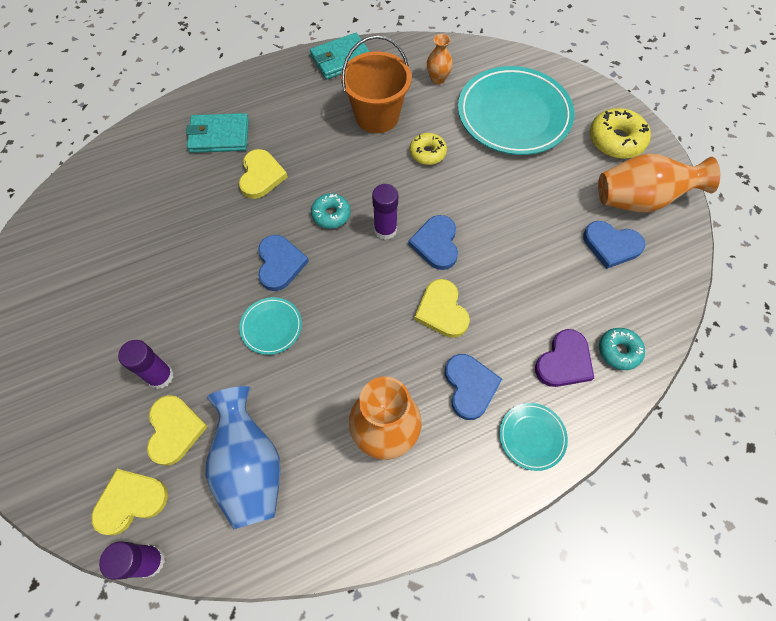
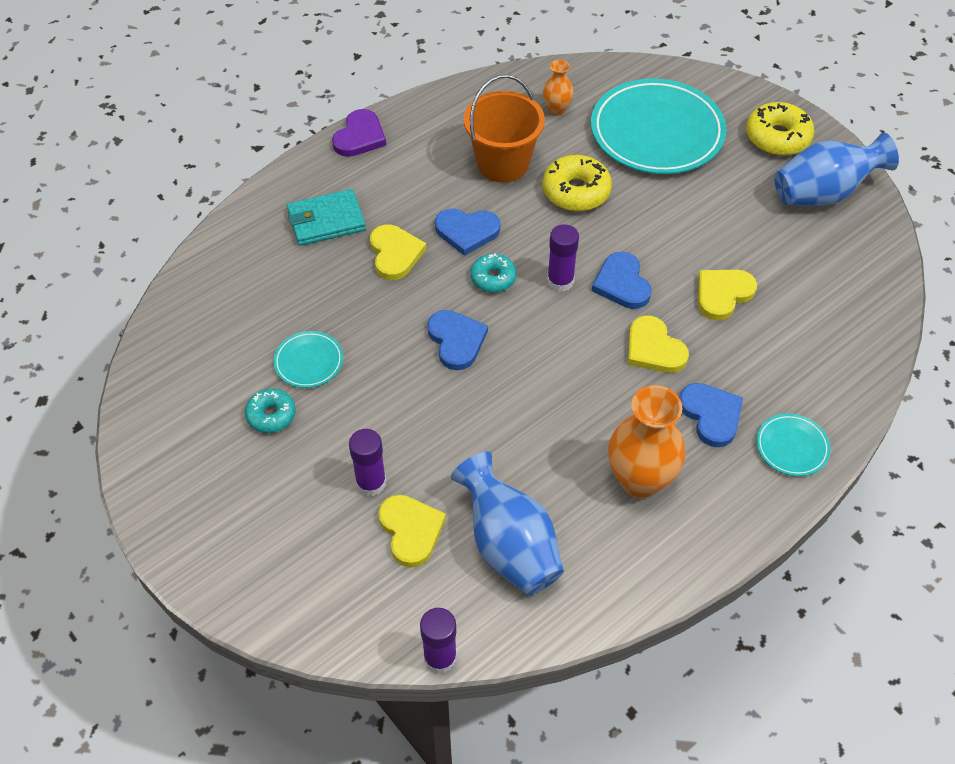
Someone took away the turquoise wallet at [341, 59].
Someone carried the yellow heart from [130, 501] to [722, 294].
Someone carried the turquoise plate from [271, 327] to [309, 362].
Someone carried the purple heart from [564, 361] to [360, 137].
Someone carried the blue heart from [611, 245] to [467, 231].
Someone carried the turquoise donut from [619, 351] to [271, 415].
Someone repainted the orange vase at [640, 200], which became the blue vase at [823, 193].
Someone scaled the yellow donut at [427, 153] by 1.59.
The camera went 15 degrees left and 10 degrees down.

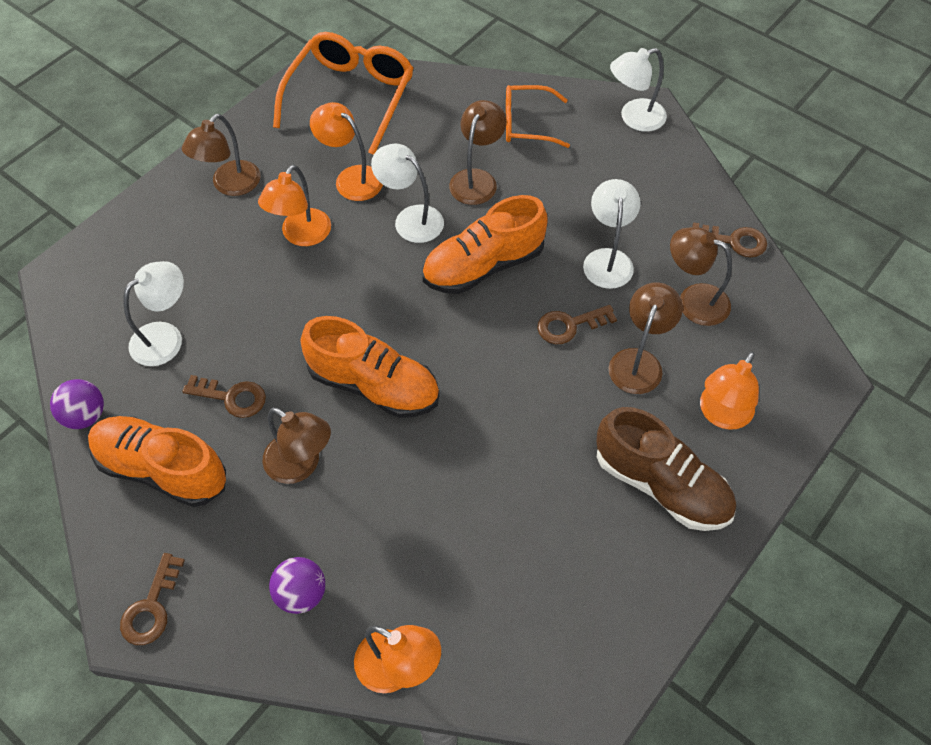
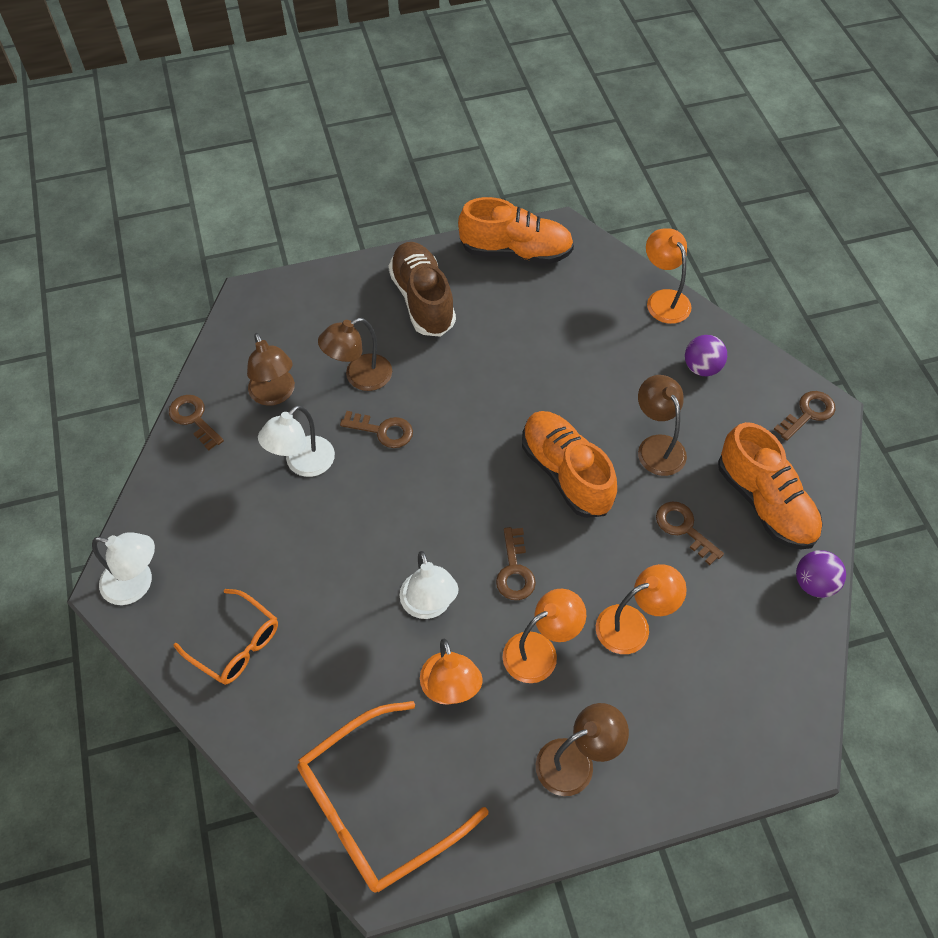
Someone took away the white lamp at [165, 337].
Someone took away the brown lamp at [477, 179].
Someone put down the brown key at [514, 570].
Someone carried the orange shoe from [483, 266] to [515, 251].
Someone carried the orange lamp from [721, 415] to [633, 625].
The camera went 145 degrees left and 0 degrees up.

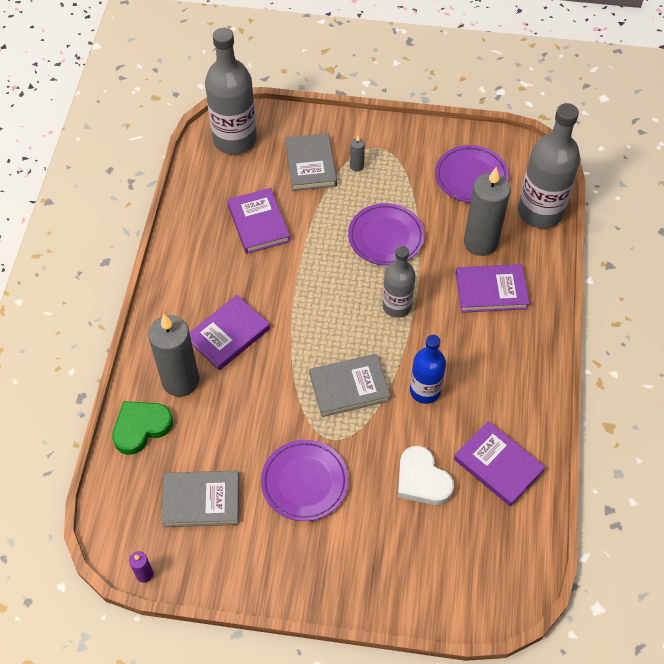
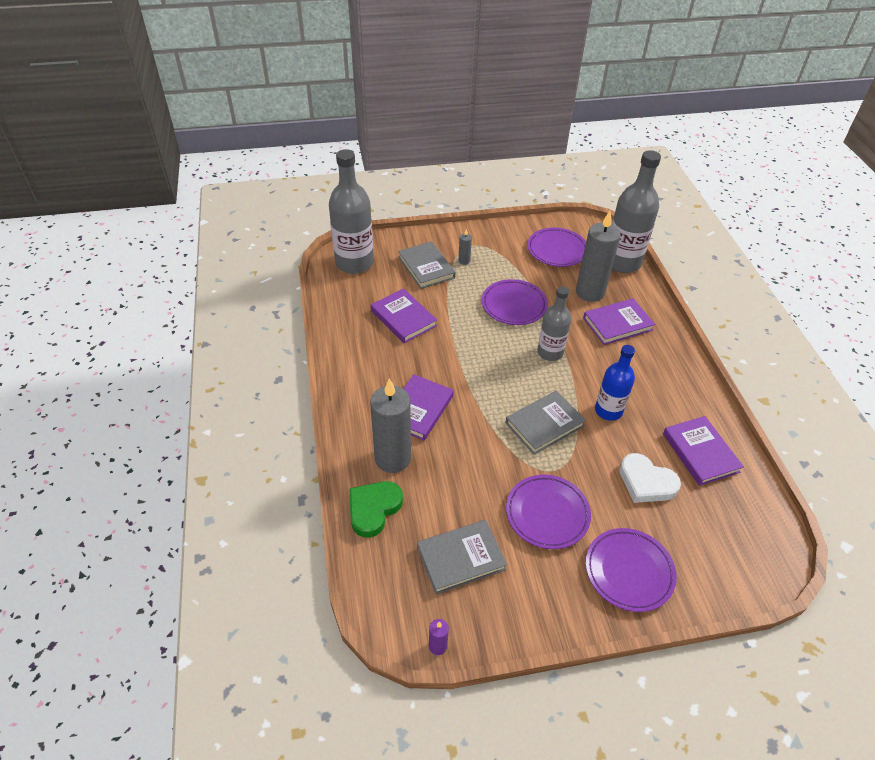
Someone put down the purple plate at [629, 571].
Someone rotated the purple book at [498, 465] by 45 degrees clockwise.
The camera went 20 degrees left and 10 degrees down.

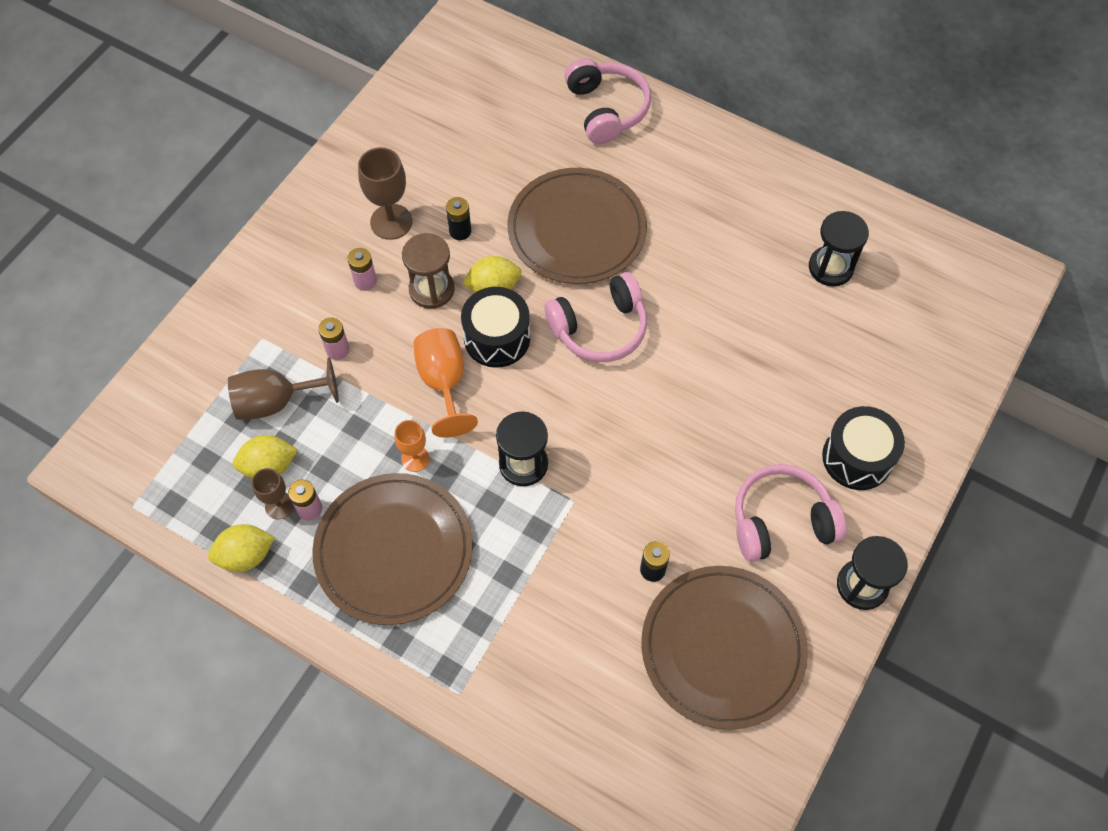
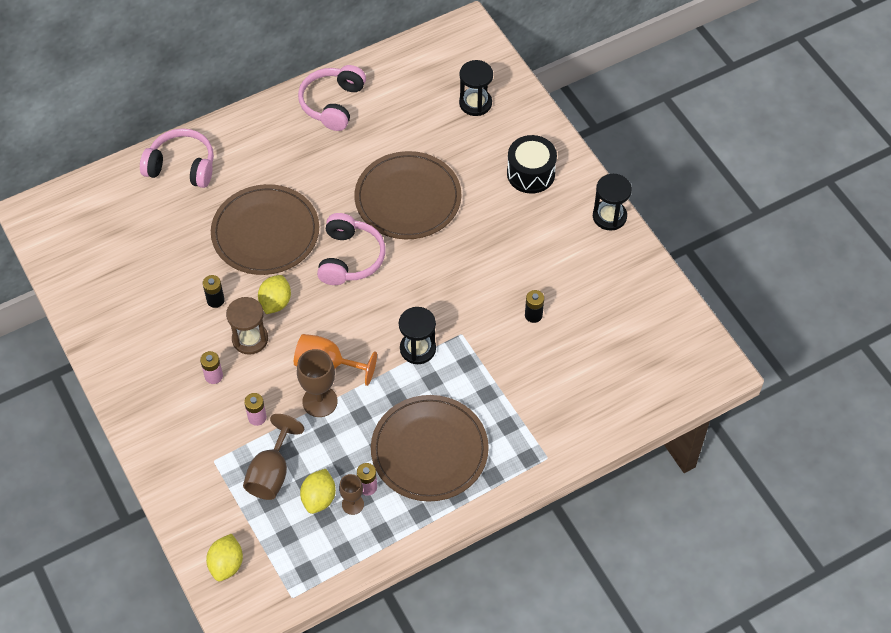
Someone took away the orange goblet at [415, 458].
Someone took away the black drum at [497, 338].
Someone carried the yellow lemon from [246, 555] to [226, 564].
Someone carried the brown goblet from [391, 222] to [320, 401].
Someone carried the brown plate from [722, 648] to [408, 198].
Someone carried the pink headphones from [781, 521] to [332, 104].
Someone carried the black hourglass from [830, 267] to [475, 103].
The camera went 60 degrees left and 5 degrees down.

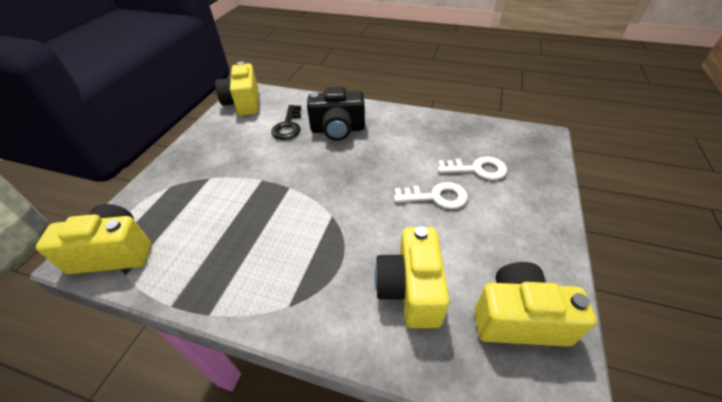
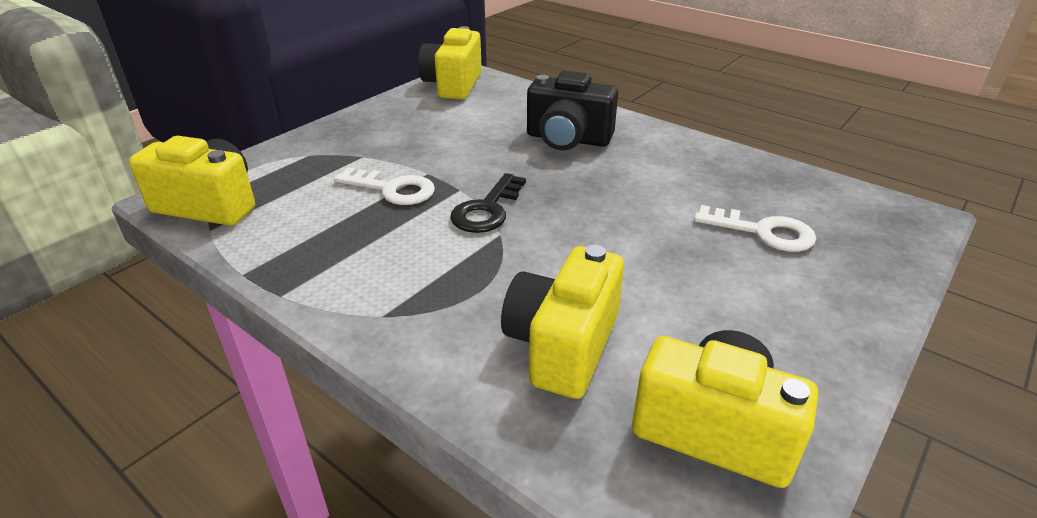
Someone carried the black key from [288, 126] to [487, 210].
Someone carried the white key from [436, 197] to [393, 189].
The camera went 20 degrees right and 10 degrees down.

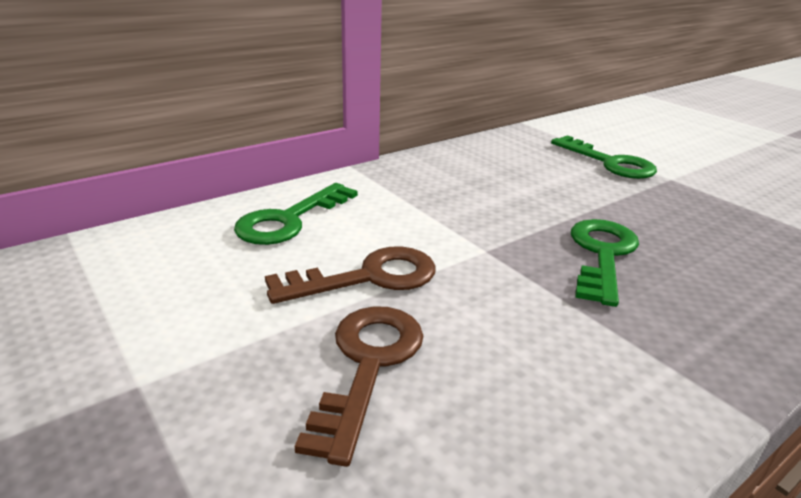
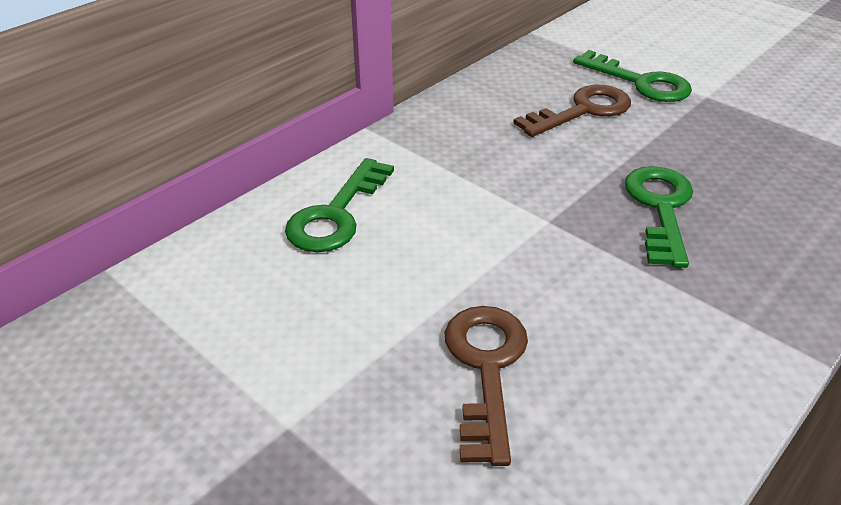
Someone carried the brown key from [368, 277] to [582, 111].
The camera went 10 degrees left and 10 degrees up.

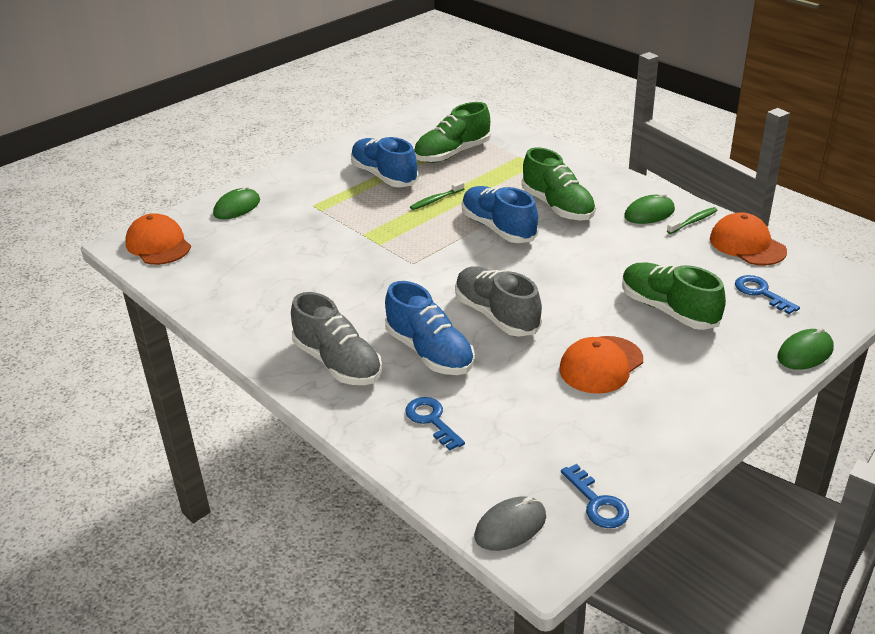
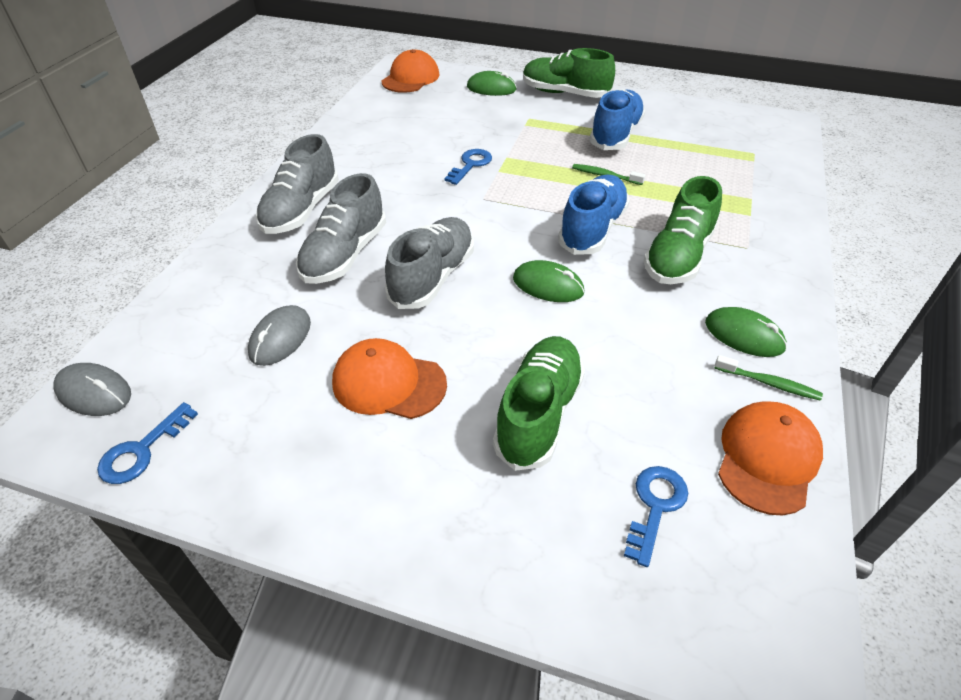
Someone put down the grey mouse at [280, 338].
Someone carried the blue key from [431, 420] to [470, 165].
Someone carried the green shoe from [452, 154] to [565, 93].
Someone carried the green mouse from [805, 353] to [548, 285].
Someone repainted the blue shoe at [430, 352], which became the grey shoe at [345, 255].
The camera went 60 degrees right and 10 degrees up.

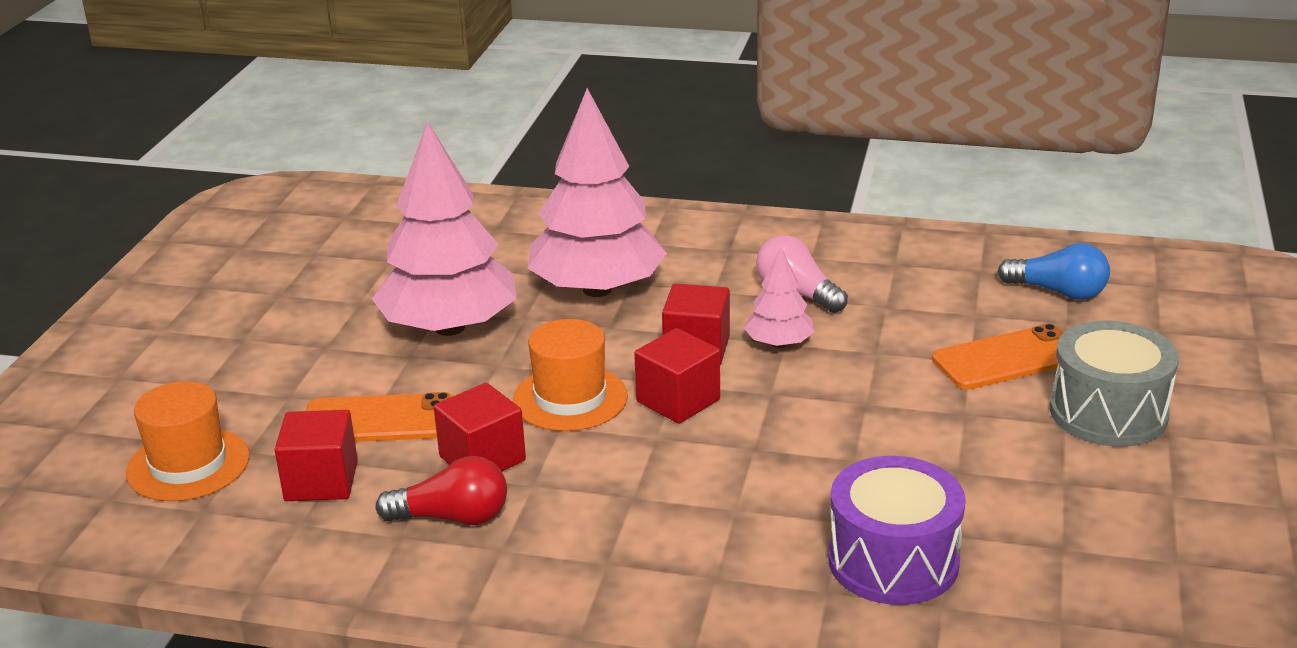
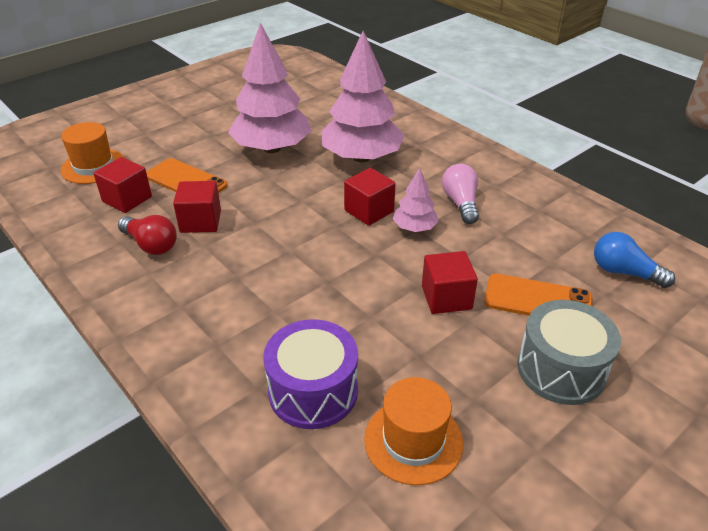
Someone carried the orange hat from [570, 398] to [413, 441].
Someone carried the red cube from [678, 401] to [446, 297].
Someone rotated the blue light bulb at [1058, 292] by 150 degrees clockwise.
The camera went 35 degrees right and 10 degrees up.

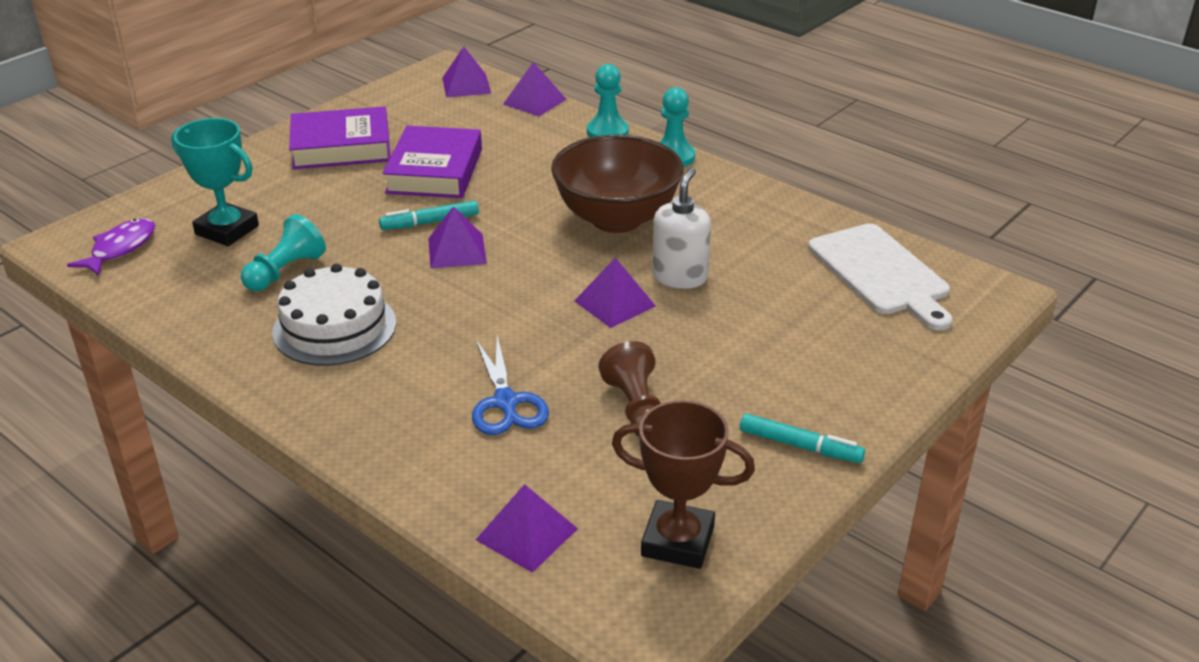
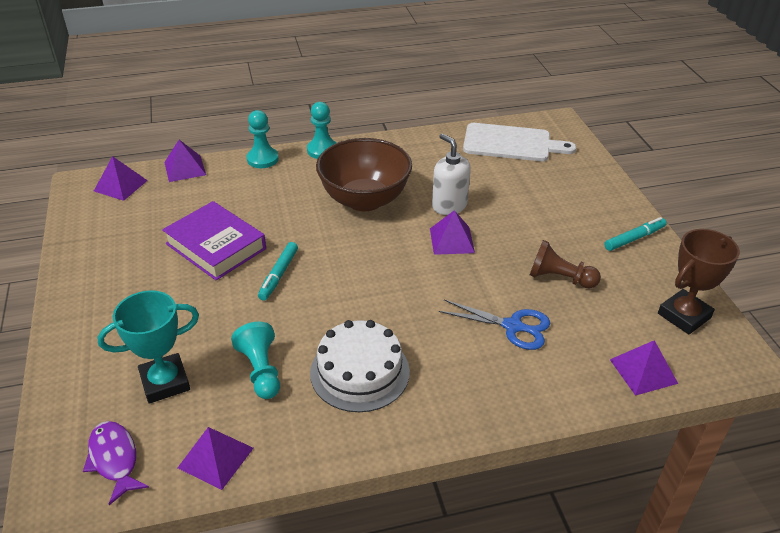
Someone took away the purple book at [341, 147].
Someone carried the purple pyramid from [456, 250] to [215, 457].
The camera went 55 degrees left and 5 degrees up.

